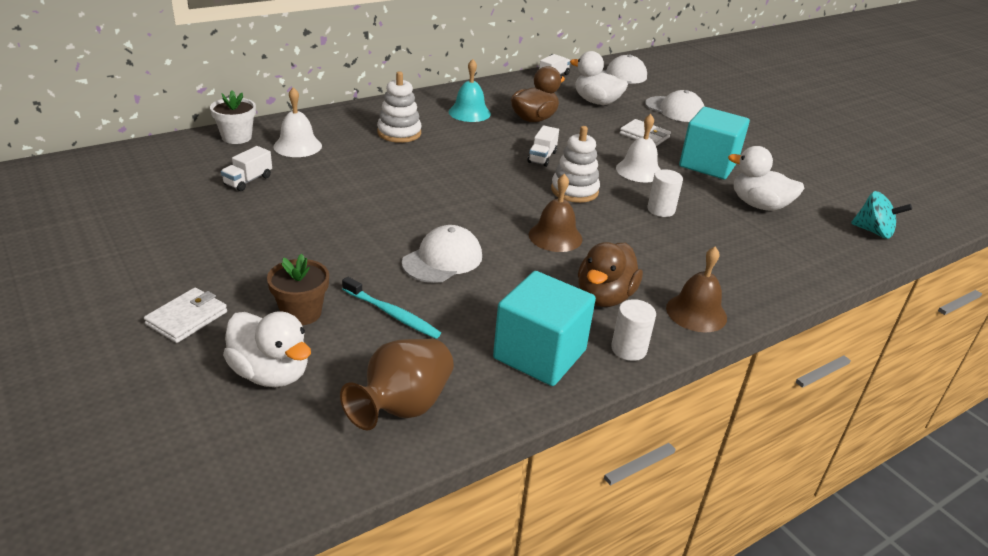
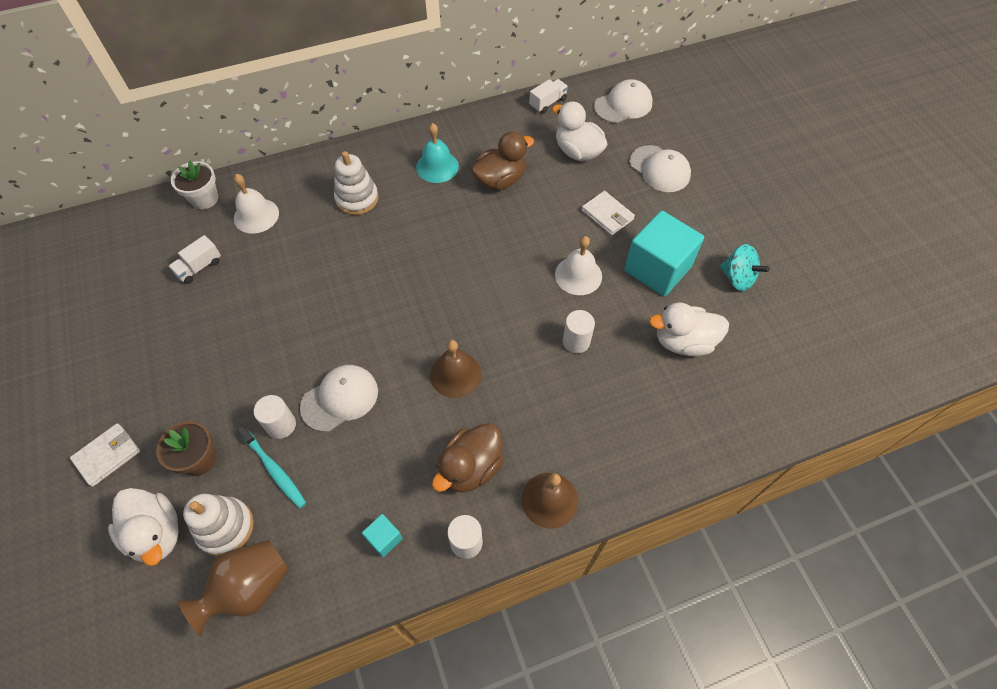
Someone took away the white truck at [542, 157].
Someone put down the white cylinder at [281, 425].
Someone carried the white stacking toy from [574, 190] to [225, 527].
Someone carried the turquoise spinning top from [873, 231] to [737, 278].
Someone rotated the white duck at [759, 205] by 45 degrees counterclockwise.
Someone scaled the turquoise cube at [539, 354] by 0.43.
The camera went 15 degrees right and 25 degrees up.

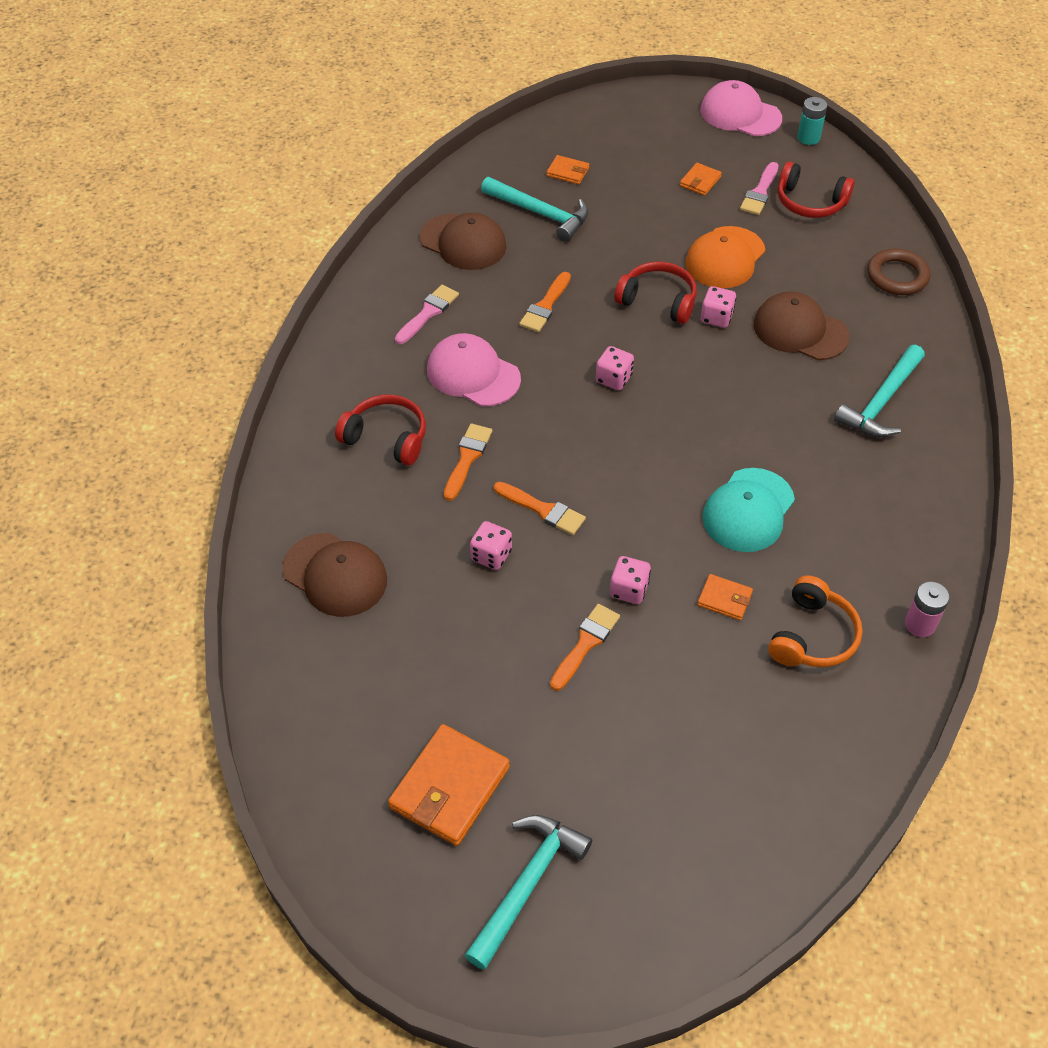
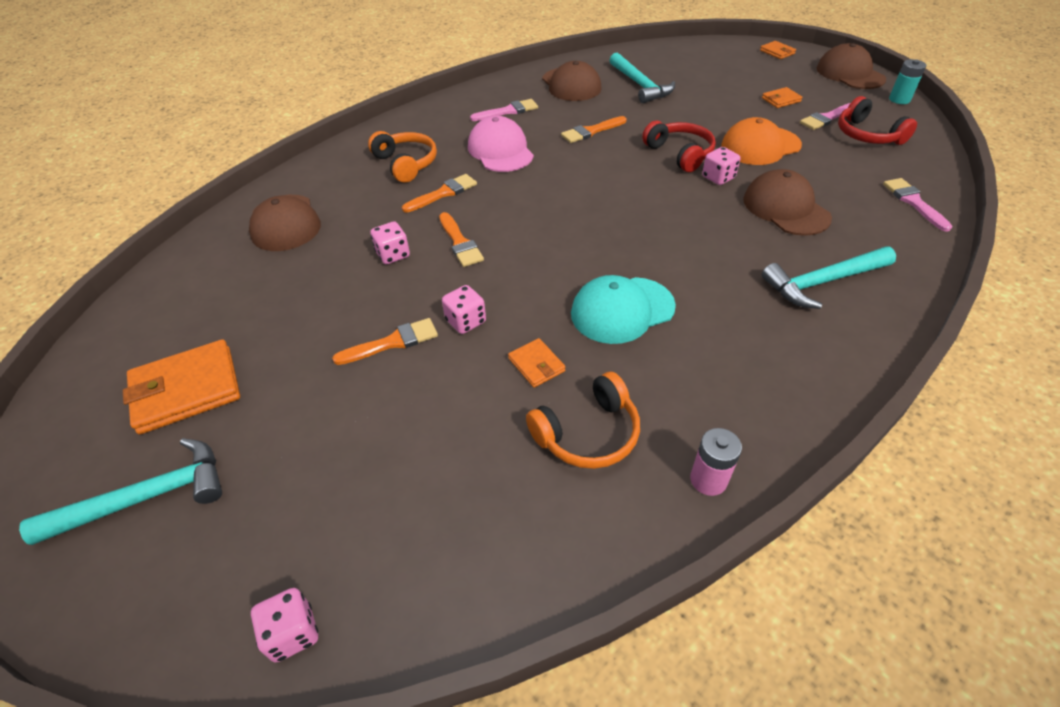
Someone carried the orange wallet from [568, 172] to [777, 52].
Someone carried the pink dice from [613, 379] to [293, 633].
Someone swapped the brown ring at [897, 276] for the pink brush at [914, 202].
Someone repainted the red headphones at [387, 437], which became the orange headphones at [406, 163].
Someone repainted the pink cap at [740, 114], which became the brown cap at [850, 74].
The camera went 35 degrees right and 5 degrees down.

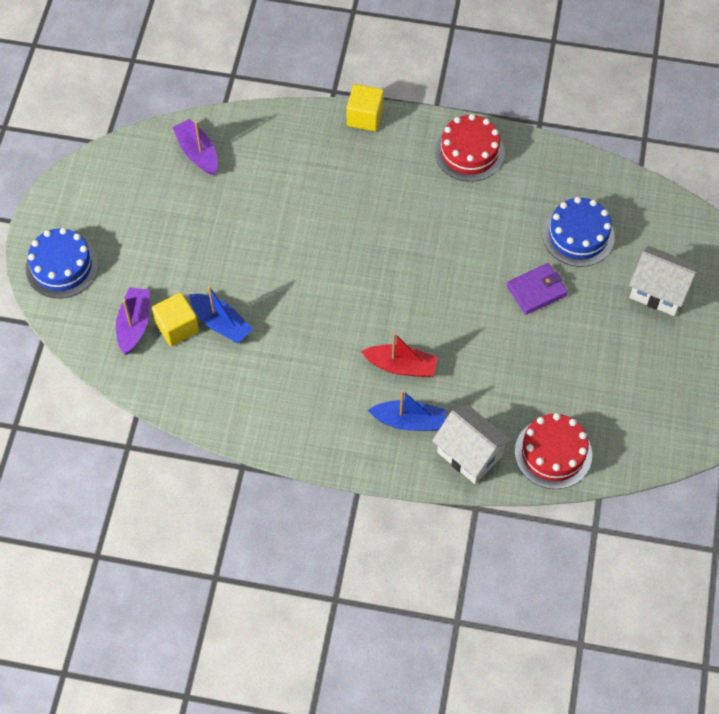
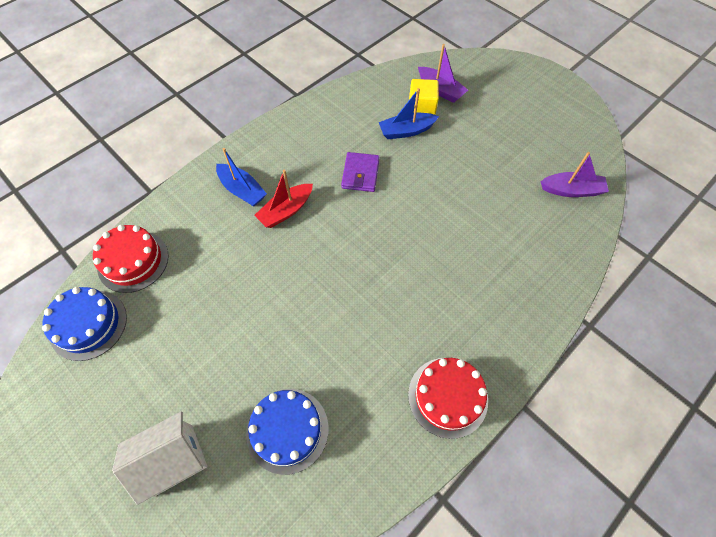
Someone took away the yellow cube at [365, 117].
Someone took away the white house at [469, 454].
Someone carried the blue cake from [62, 266] to [88, 324].
Someone carried the purple wallet from [536, 291] to [360, 174].
Someone rotated the blue boat at [409, 421] by 90 degrees counterclockwise.
The camera went 125 degrees right and 0 degrees up.

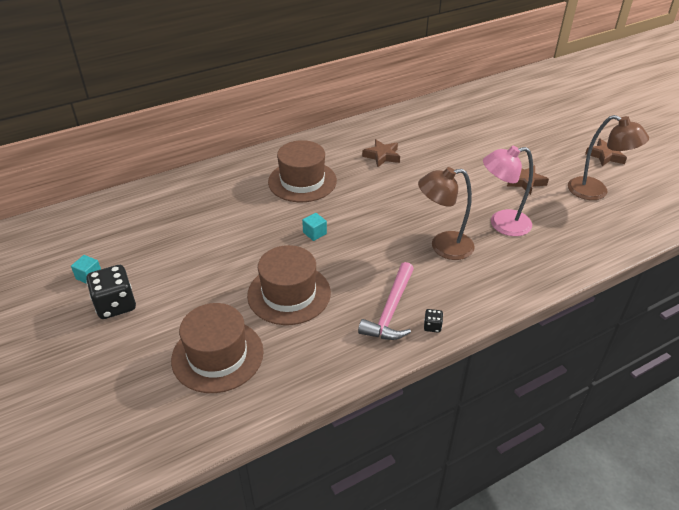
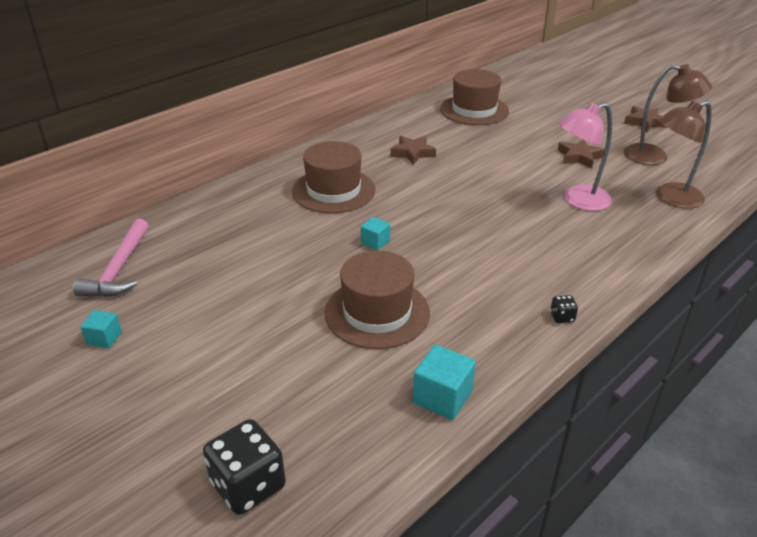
Someone put down the turquoise cube at [442, 397].
Someone carried the black dice from [115, 305] to [248, 485].
Someone carried the brown hat from [217, 355] to [474, 110].
Someone carried the pink hammer from [390, 310] to [119, 269].
Someone carried the brown lamp from [443, 246] to [671, 198].
The camera went 15 degrees left and 5 degrees down.

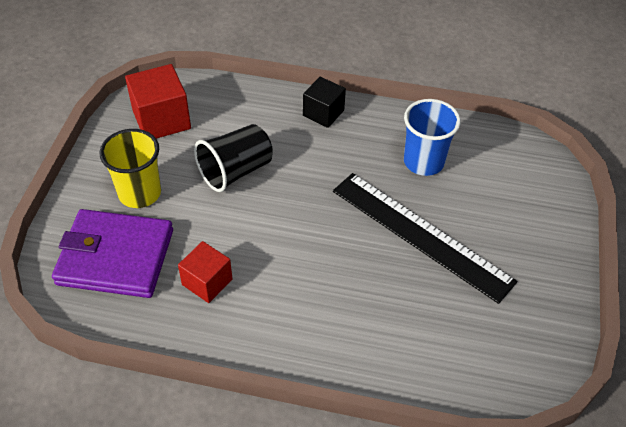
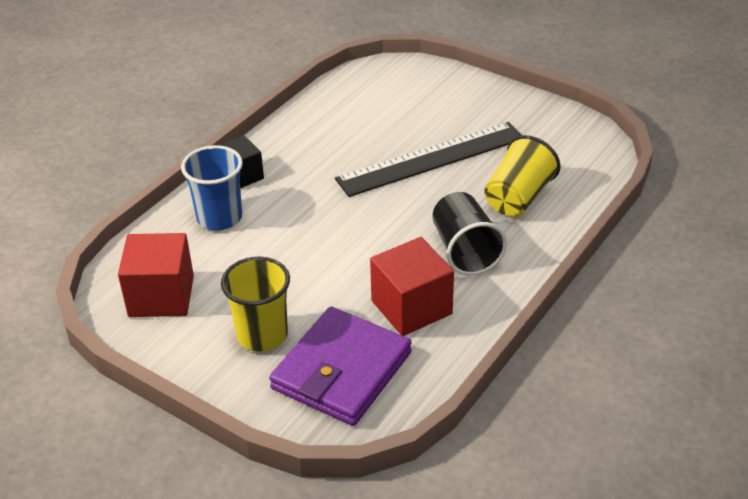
Someone put down the yellow cup at [518, 198].
Someone carried the black cup from [235, 171] to [465, 251].
Someone carried the blue cup from [423, 162] to [219, 218].
Someone scaled the red cube at [207, 282] by 1.53.
The camera went 65 degrees left and 10 degrees down.

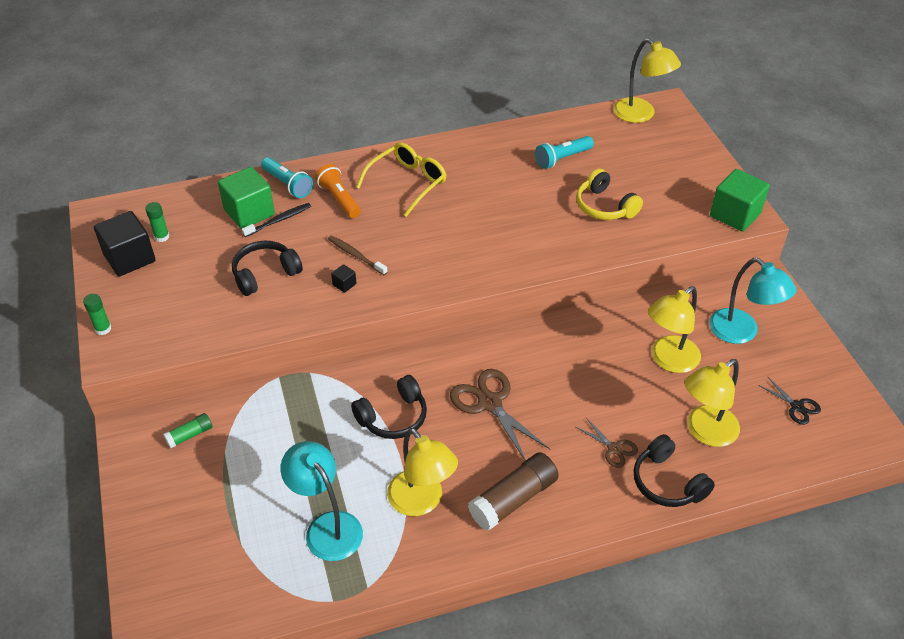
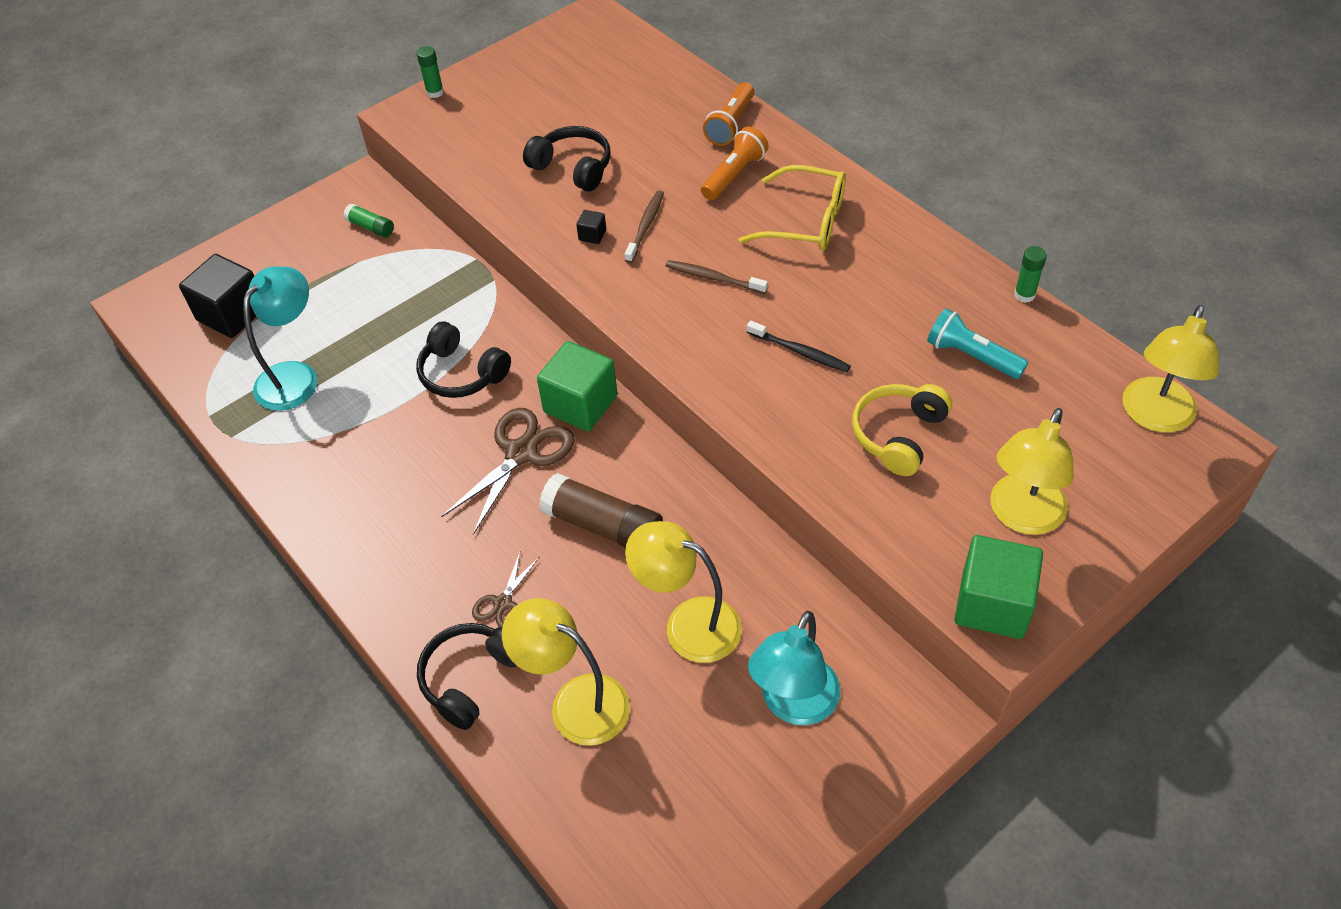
Someone took away the black scissors at [796, 406].
Someone put down the brown toothbrush at [713, 278].
Someone carried the black cube from [129, 258] to [232, 314].
Someone carried the green glue stick from [162, 237] to [1024, 295].
Someone carried the green cube from [249, 212] to [580, 404].
Someone carried the black toothbrush from [279, 220] to [800, 352].
Someone carried the yellow lamp from [422, 501] to [1021, 516].
Someone carried the brown glue stick from [513, 499] to [603, 526].
Someone repainted the turquoise flashlight at [287, 184], which became the orange flashlight at [730, 124].
The camera went 70 degrees right and 5 degrees up.

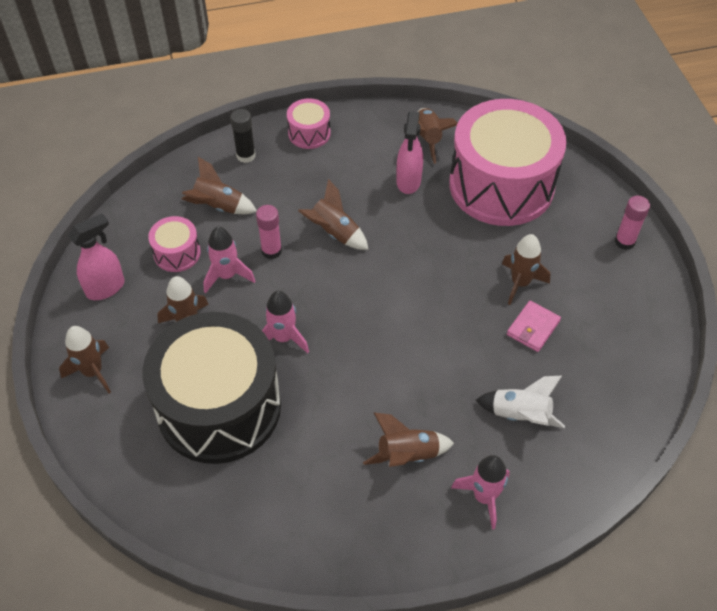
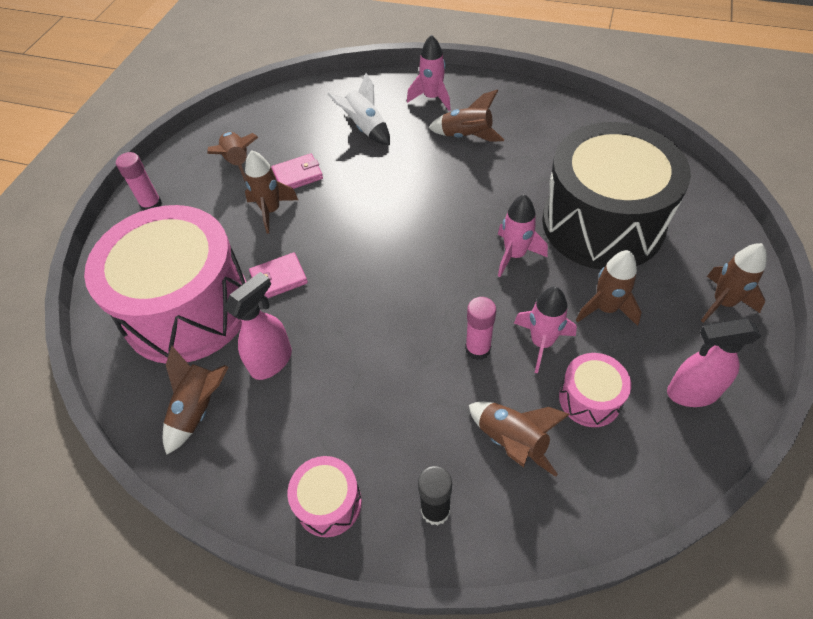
Someone put down the pink wallet at [279, 278].
Someone carried the brown rocket from [334, 233] to [238, 163].
The camera went 145 degrees left and 0 degrees up.

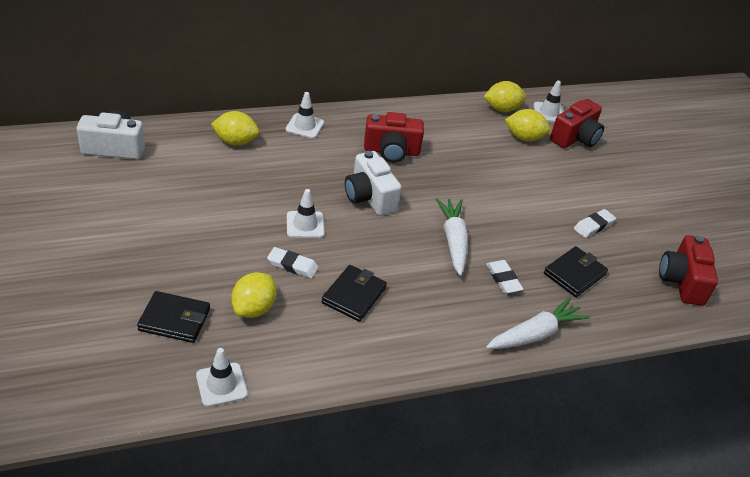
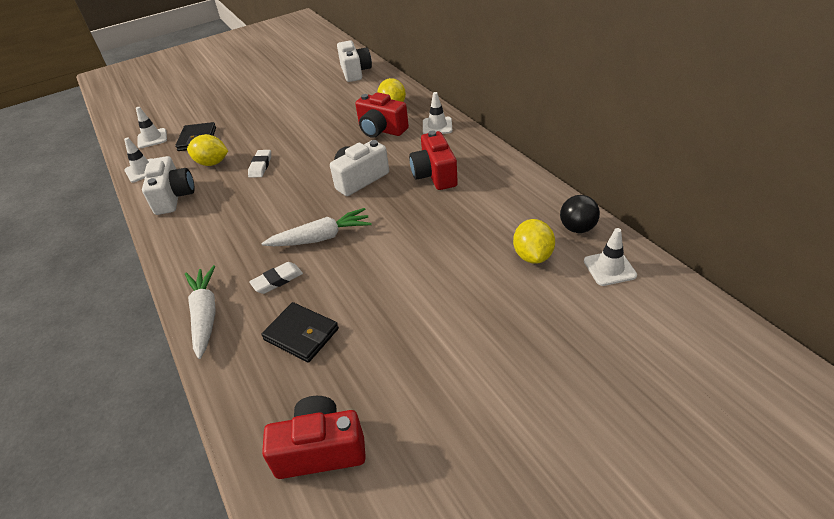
Someone took away the black wallet at [354, 295].
Someone took away the white eraser at [593, 226].
Someone put down the white camera at [174, 197].
Someone carried the white traffic cone from [305, 225] to [152, 138].
Someone carried the red camera from [575, 138] to [381, 130].
Someone swapped the yellow lemon at [502, 109] for the black ball at [577, 228].
Someone rotated the white carrot at [535, 334] by 150 degrees counterclockwise.
The camera went 85 degrees right and 0 degrees up.

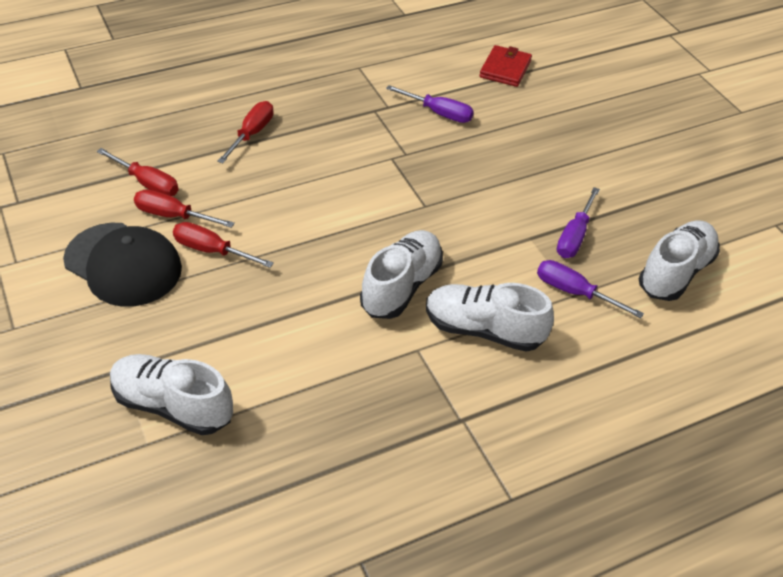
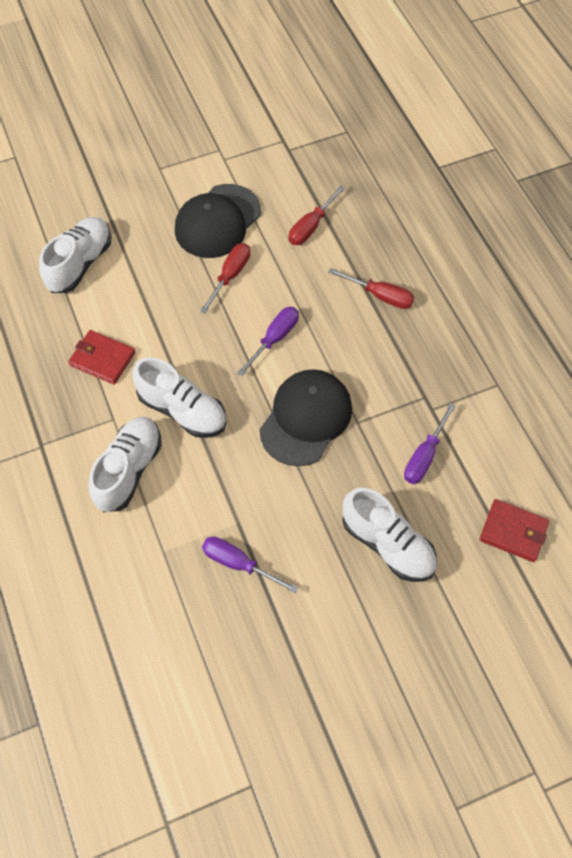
Someone took away the red screwdriver at [173, 216].
Someone put down the red wallet at [102, 359].
Someone put down the black cap at [306, 418].
Someone carried the purple screwdriver from [574, 292] to [274, 339].
Someone carried the white shoe from [675, 272] to [387, 544].
The camera went 95 degrees right and 15 degrees up.

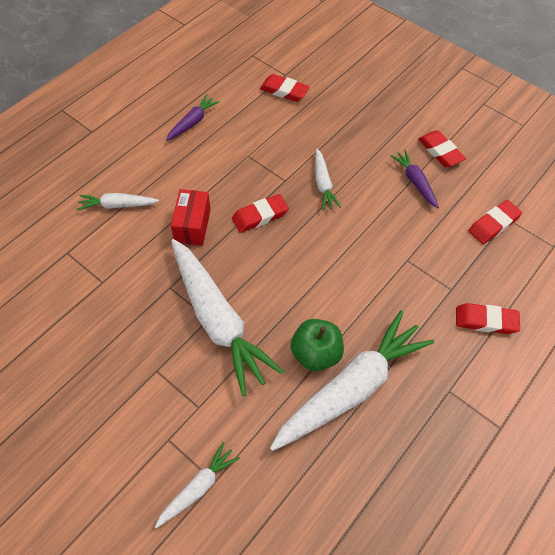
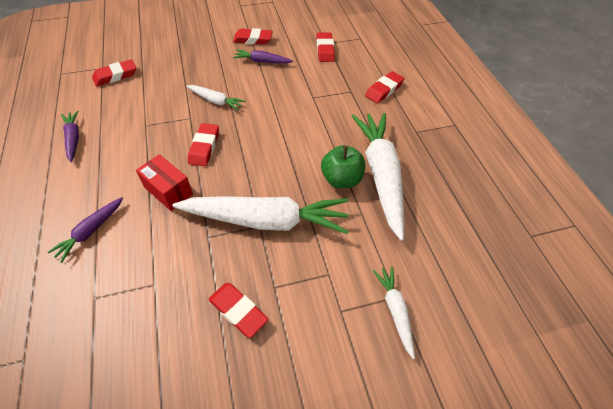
Someone put down the red eraser at [238, 311].
Someone repainted the white carrot at [118, 205], which became the purple carrot at [91, 231].
The camera went 55 degrees left and 5 degrees down.

